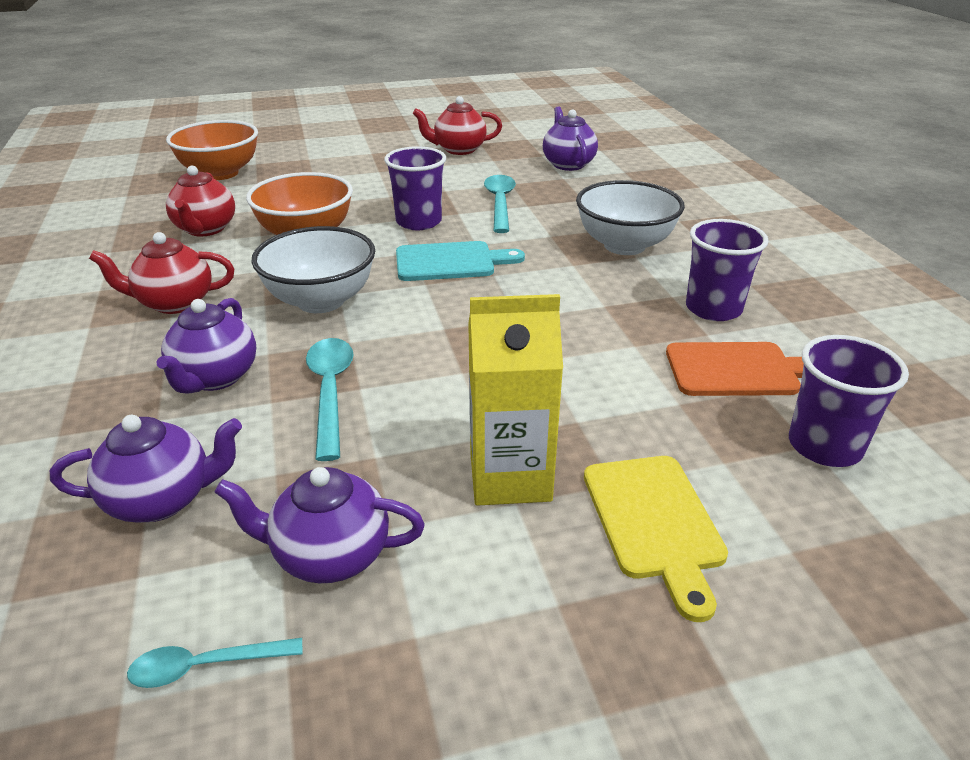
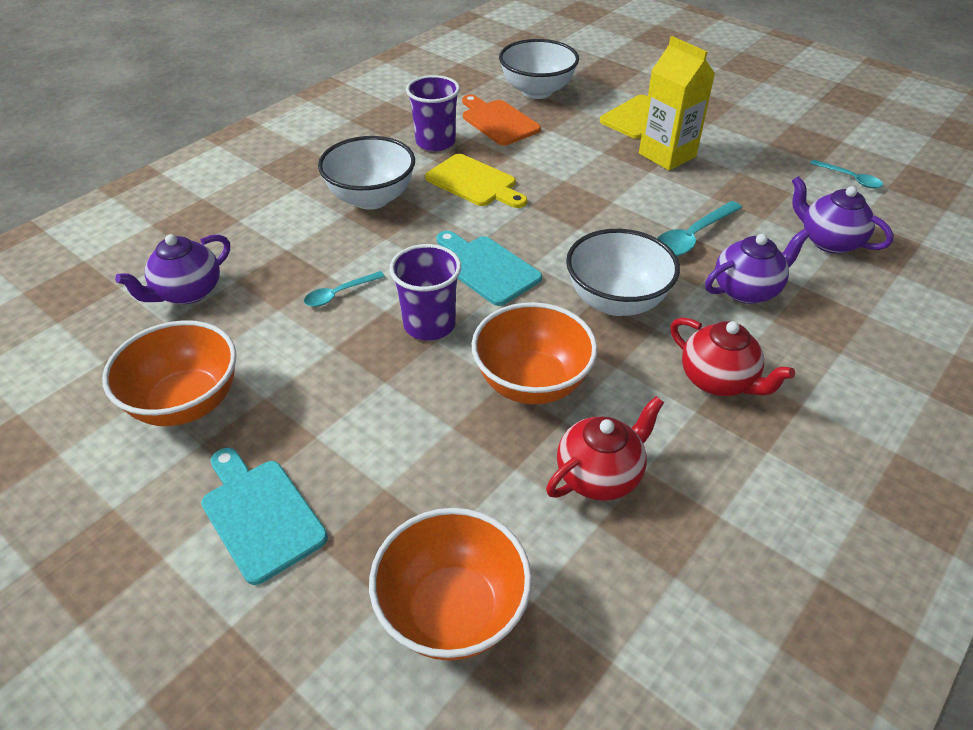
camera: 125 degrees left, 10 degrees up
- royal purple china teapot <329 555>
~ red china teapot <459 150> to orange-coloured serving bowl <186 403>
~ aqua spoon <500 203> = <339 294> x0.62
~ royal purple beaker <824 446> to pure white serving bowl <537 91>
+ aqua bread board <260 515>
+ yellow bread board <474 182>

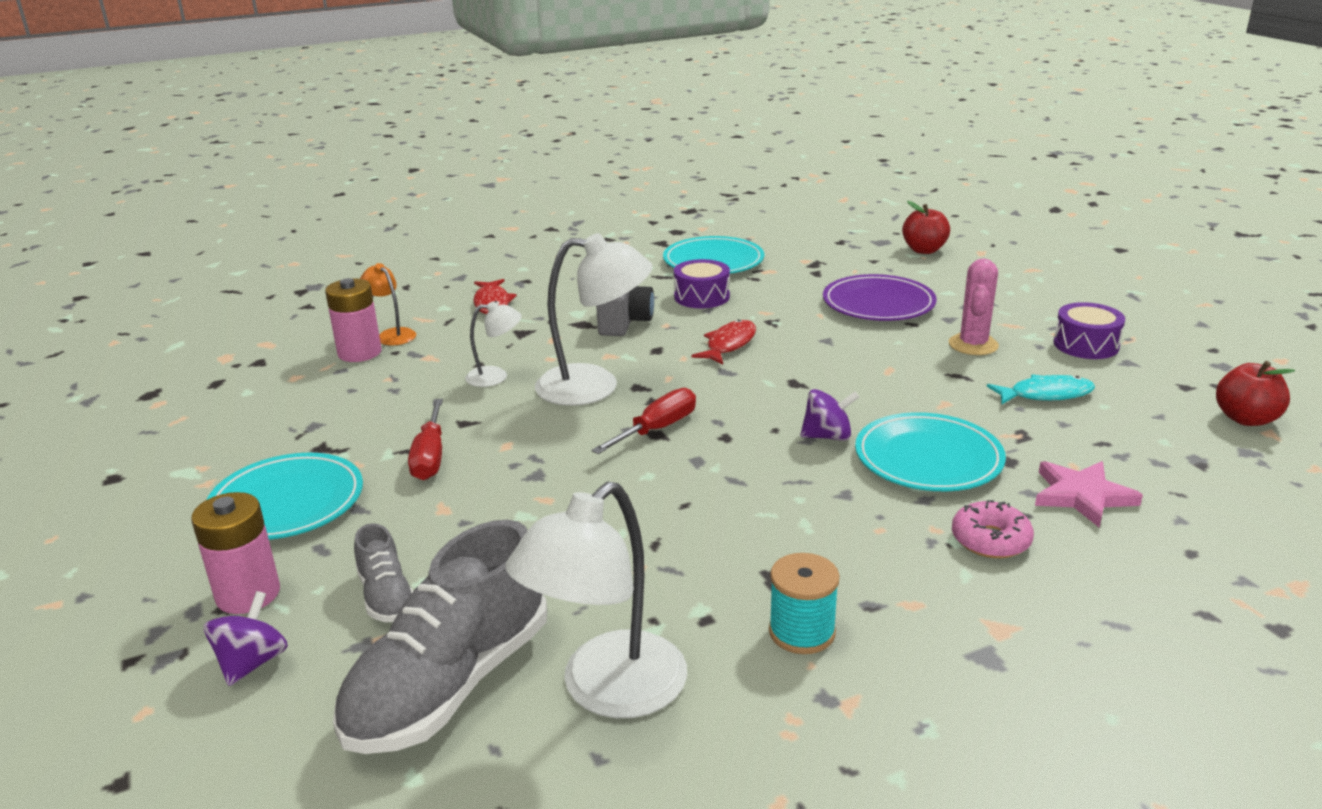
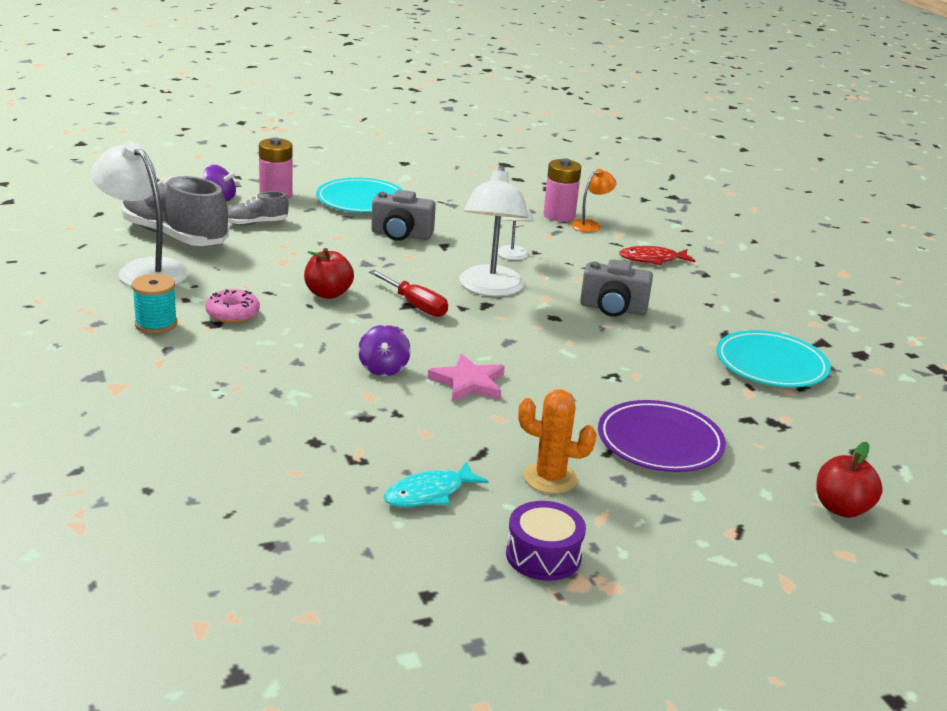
camera: 90 degrees right, 0 degrees up
~ red hand screwdriver <430 456> to grey compact camera <401 235>
- royal purple snare drum <701 297>
- red fish <729 344>
- aqua plate <928 458>
~ rose-pink saguaro cactus <973 345> to orange-coloured saguaro cactus <550 478>
~ rose-pink glazed donut <990 540> to <233 314>
~ aqua fish <1045 394> = <429 493> 60 degrees clockwise
~ rose-pink star shape <1082 496> to <468 383>
~ red toy apple <1246 419> to <328 294>

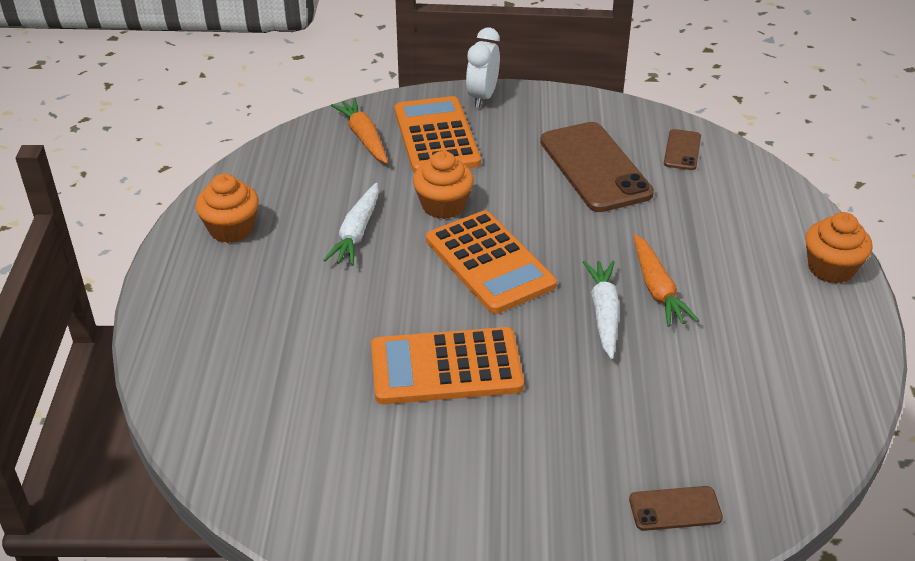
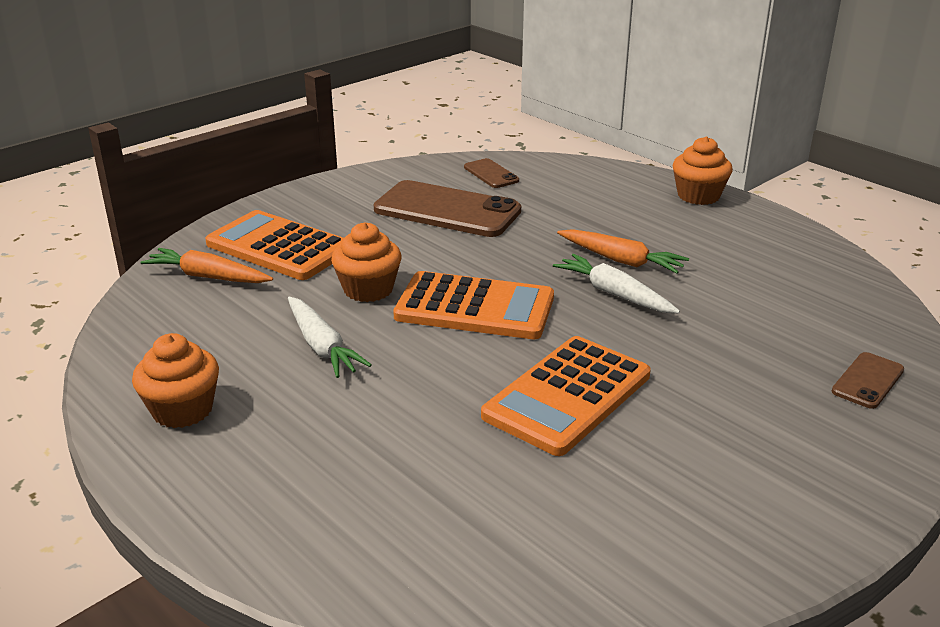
camera: 45 degrees left, 10 degrees down
- pure white clock <482 97>

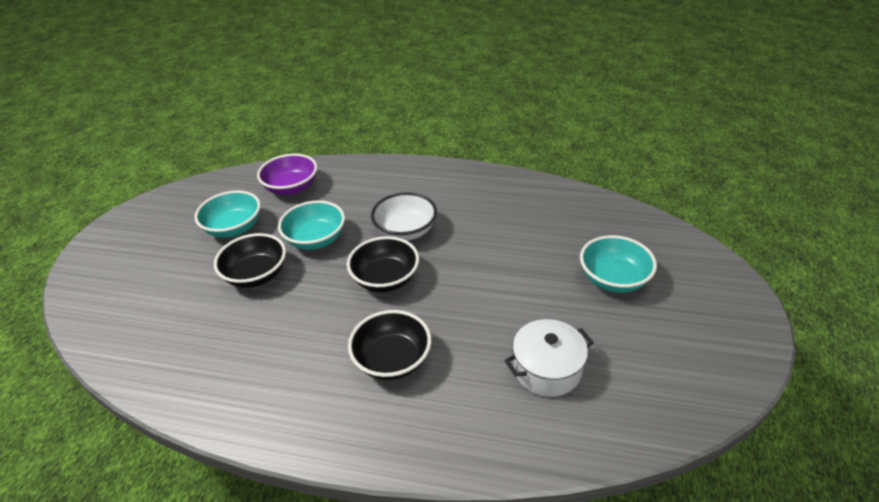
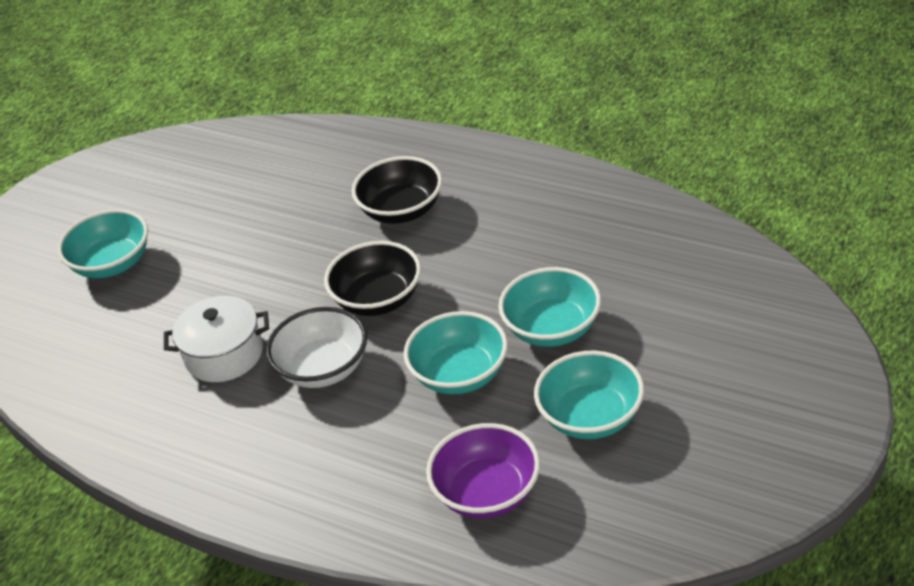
camera: 160 degrees left, 0 degrees up
~ jet-black serving bowl <256 275> to aqua serving bowl <552 329>
~ pure white cooking pot <547 369> to <224 355>

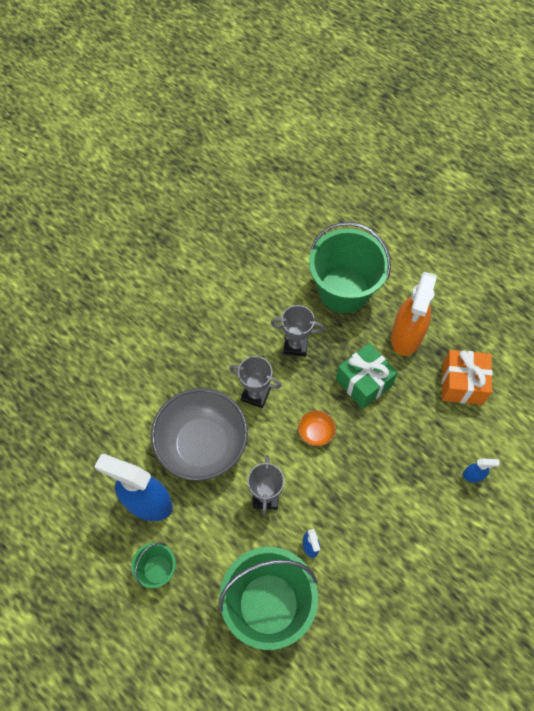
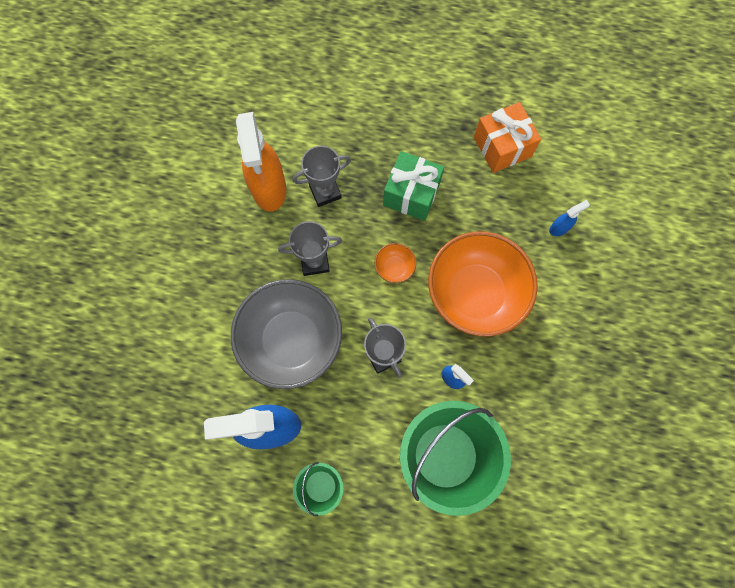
camera: 30 degrees left, 10 degrees up
- leaf-green pail <344 291>
~ orange-coloured spray bottle <406 336> to <269 188>
+ orange-coloured serving bowl <475 293>

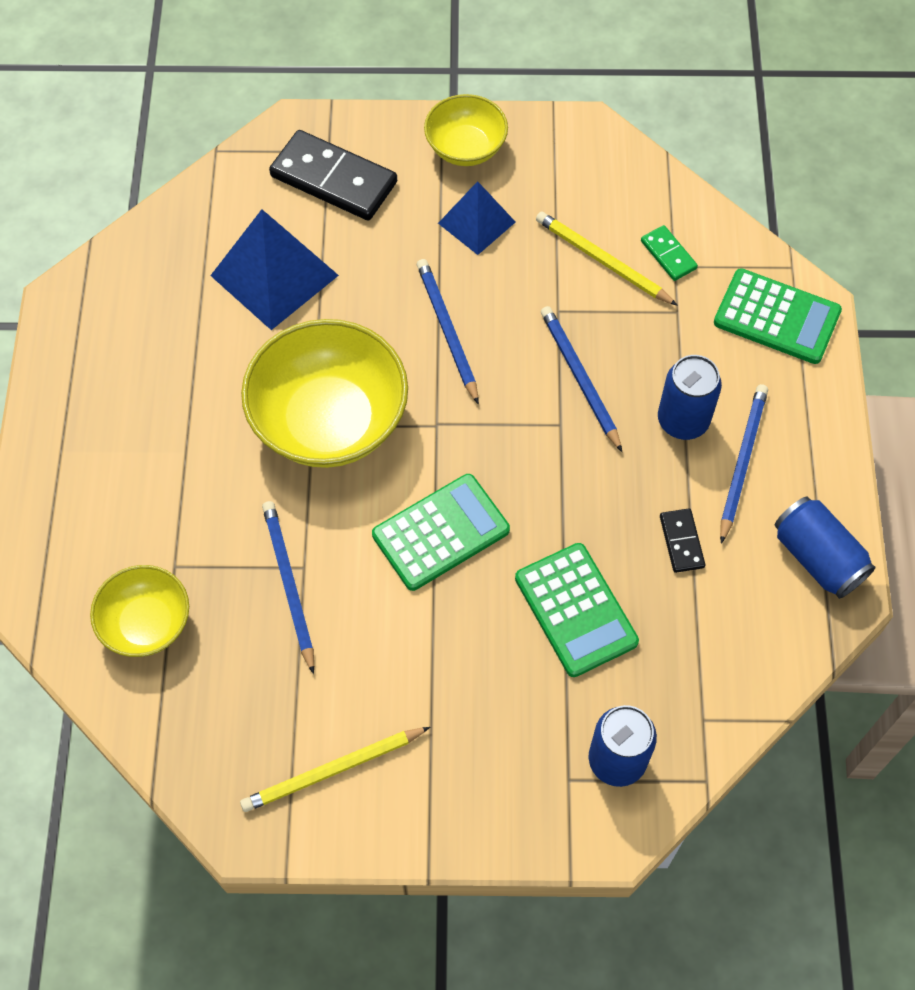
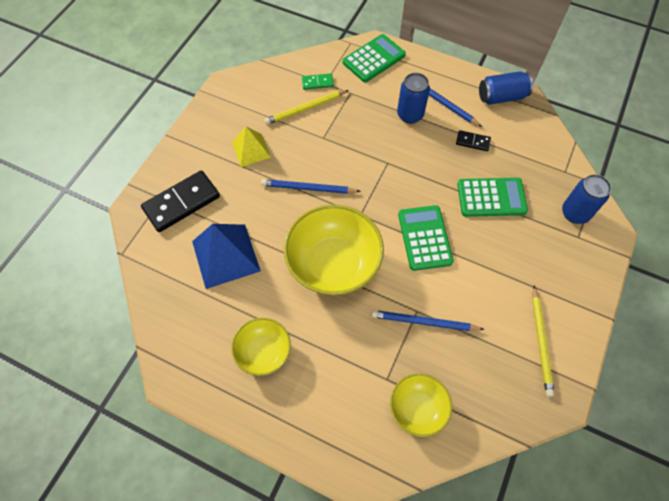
camera: 65 degrees left, 0 degrees up
~ yellow serving bowl <465 148> to <263 352>
~ blue pyramid <477 222> to yellow pyramid <251 150>
- blue wooden pencil <579 378>

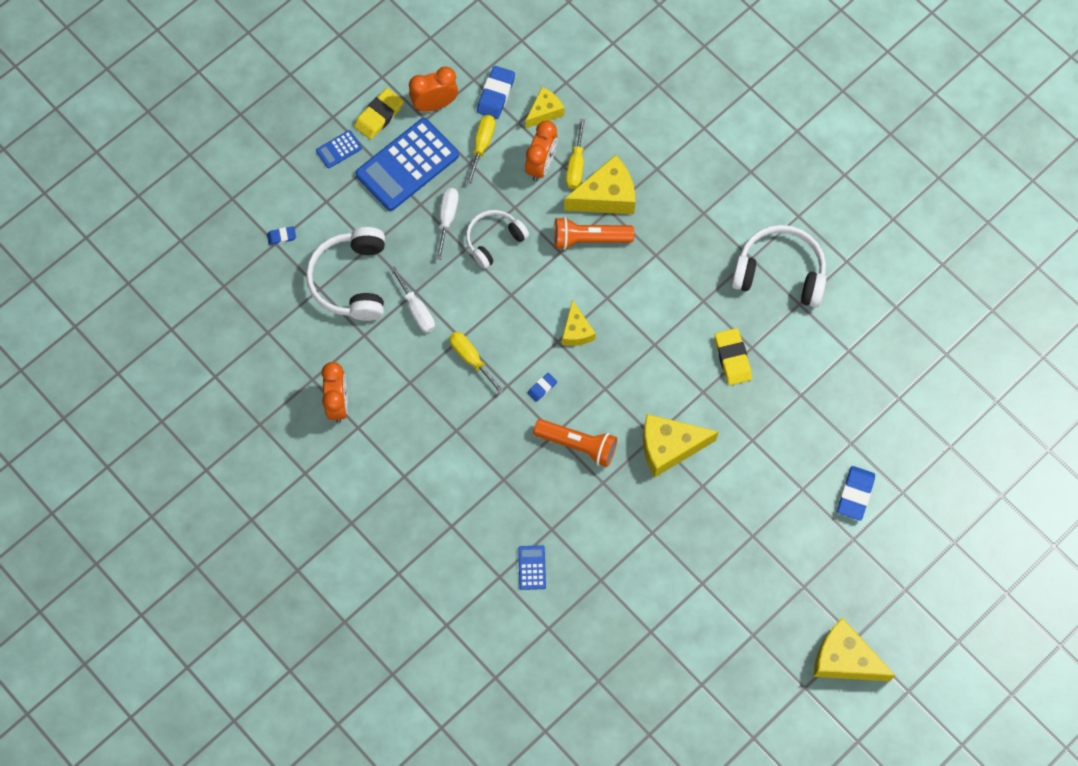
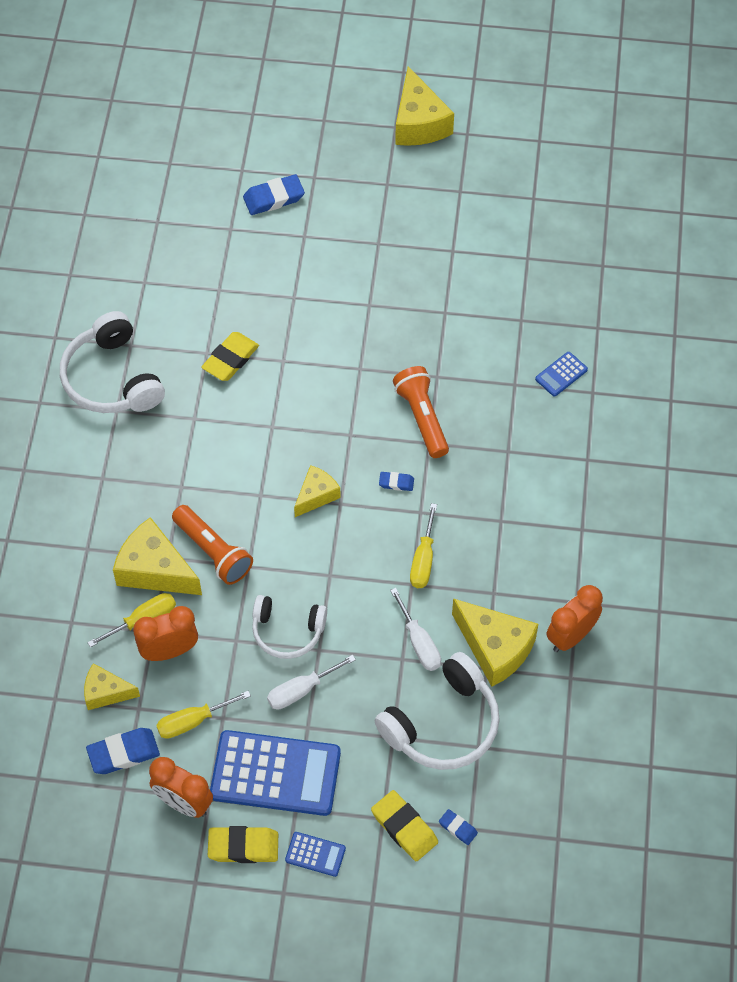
camera: 130 degrees left, 10 degrees down
~ pure white hand screwdriver <416 310> = <419 643> 135 degrees clockwise
~ yellow cheese <669 447> to <495 648>
+ yellow eraser <404 827>

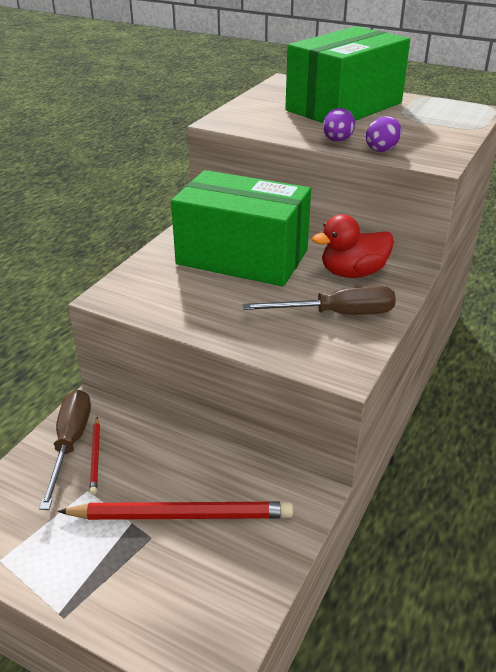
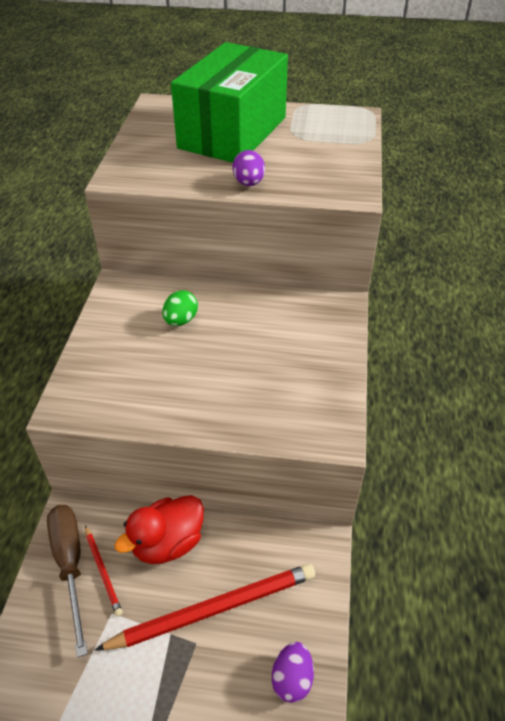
camera: 20 degrees left, 10 degrees up
~ leaf-green package <242 257> to leaf-green egg shape <181 320>
- dark brown hand screwdriver <336 314>
~ red duck <353 273> to <168 543>
~ royal purple egg shape <382 149> to <292 678>

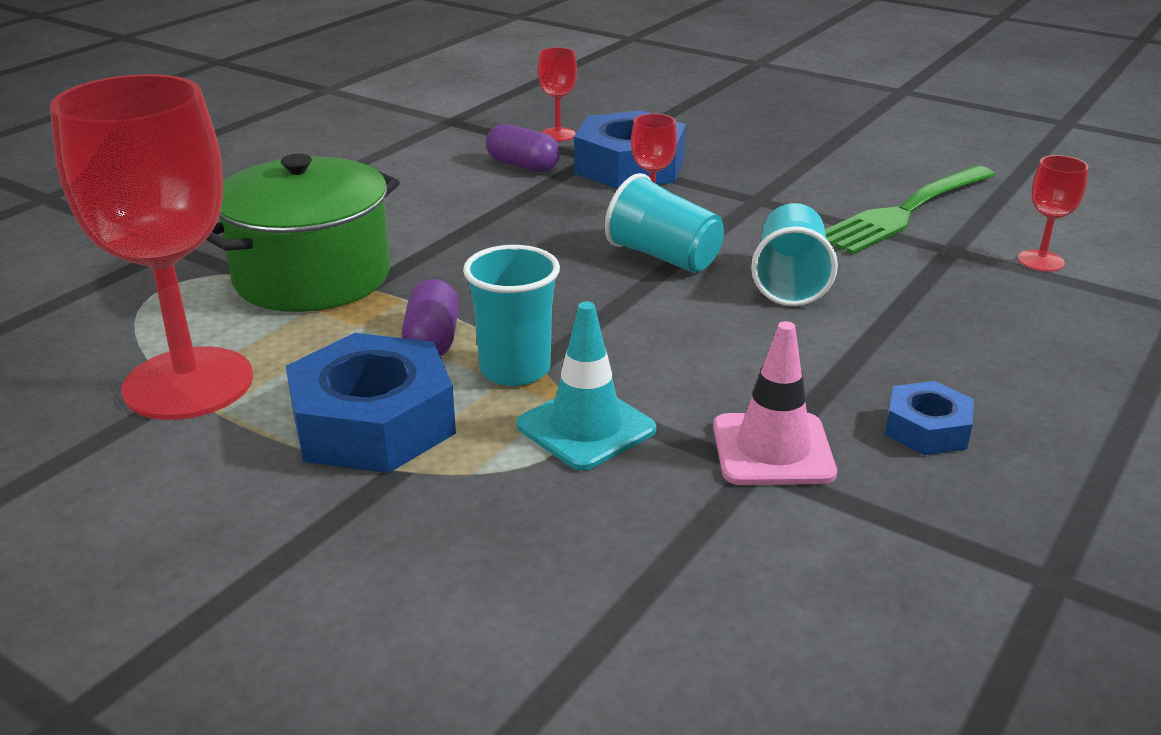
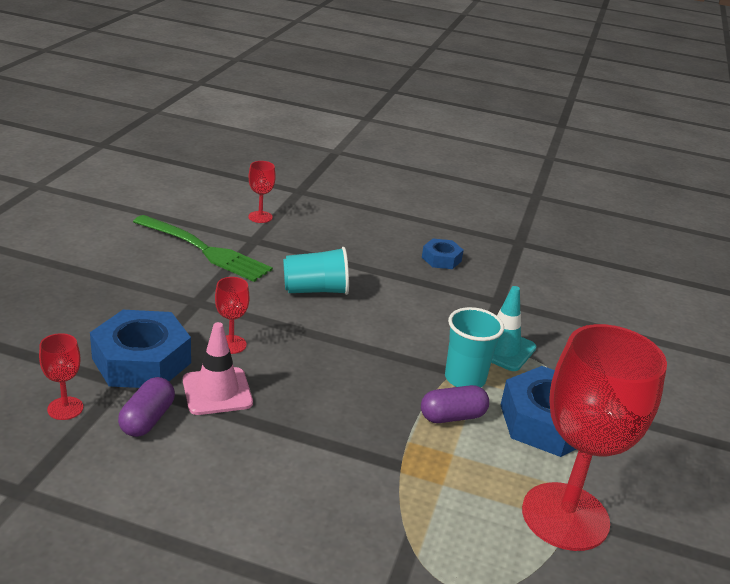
camera: 110 degrees left, 0 degrees up
- leaf-green cooking pot <312 276>
- aqua beaker <664 257>
~ rose-pink safety cone <773 450> to <217 391>

